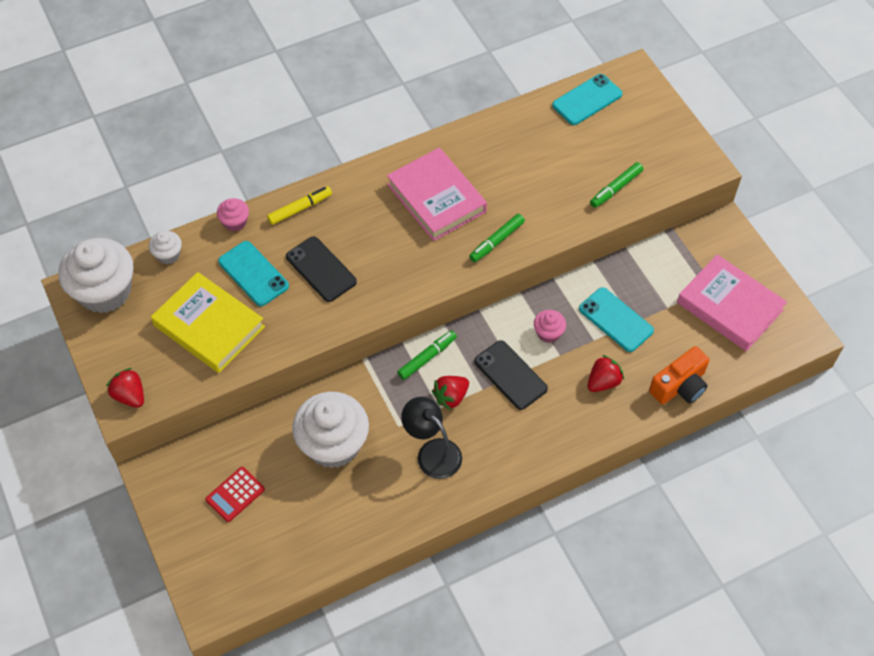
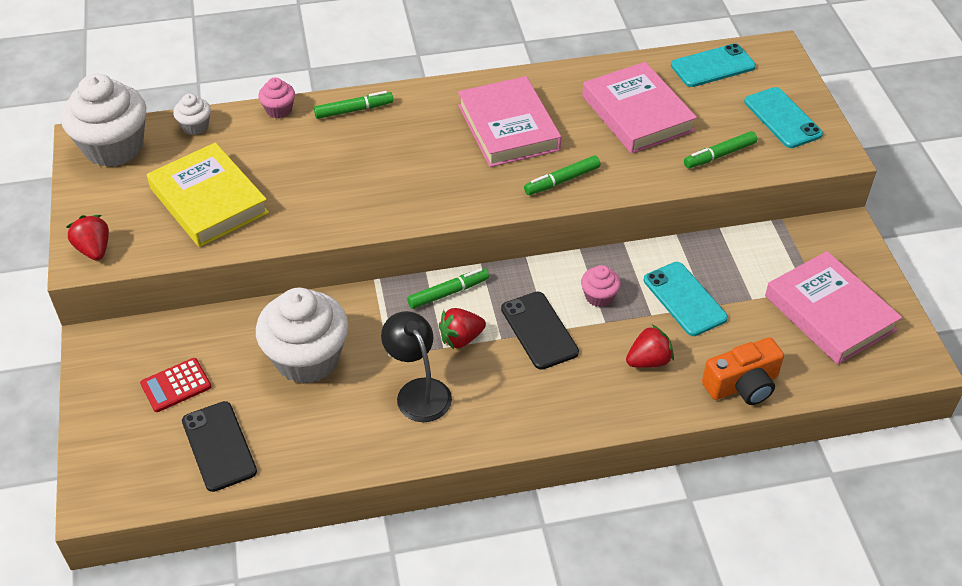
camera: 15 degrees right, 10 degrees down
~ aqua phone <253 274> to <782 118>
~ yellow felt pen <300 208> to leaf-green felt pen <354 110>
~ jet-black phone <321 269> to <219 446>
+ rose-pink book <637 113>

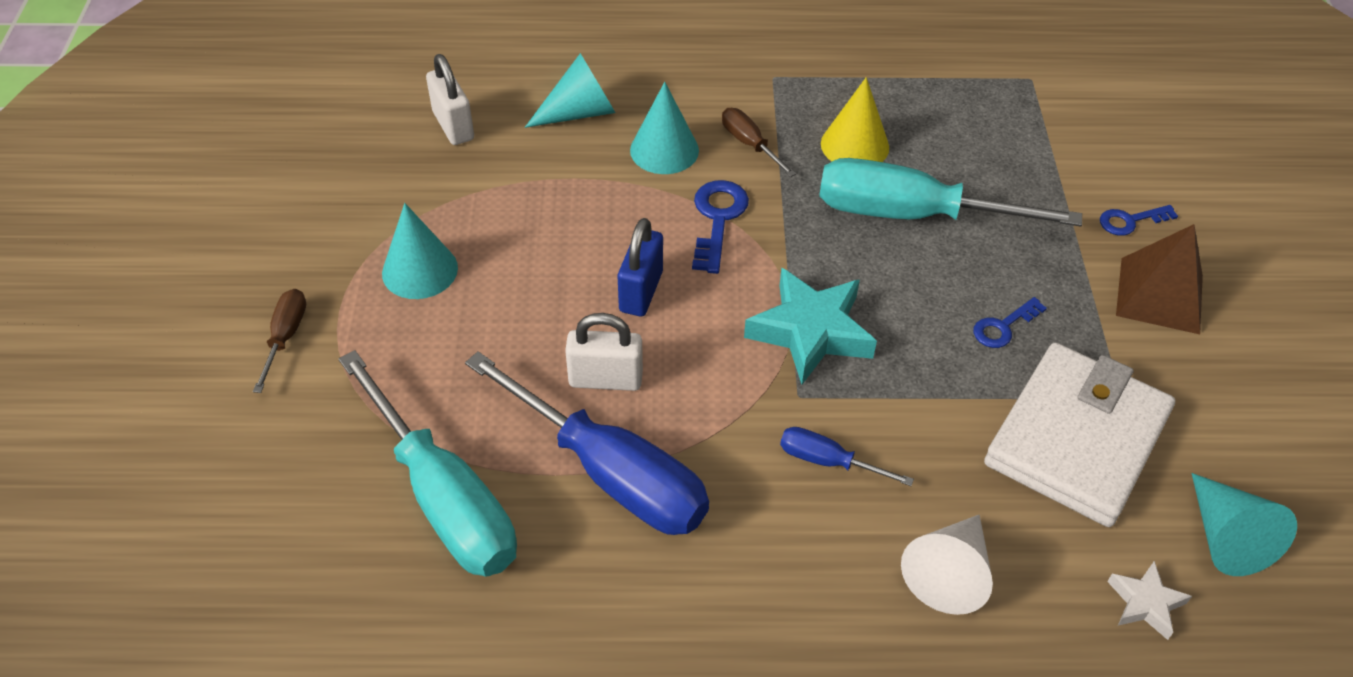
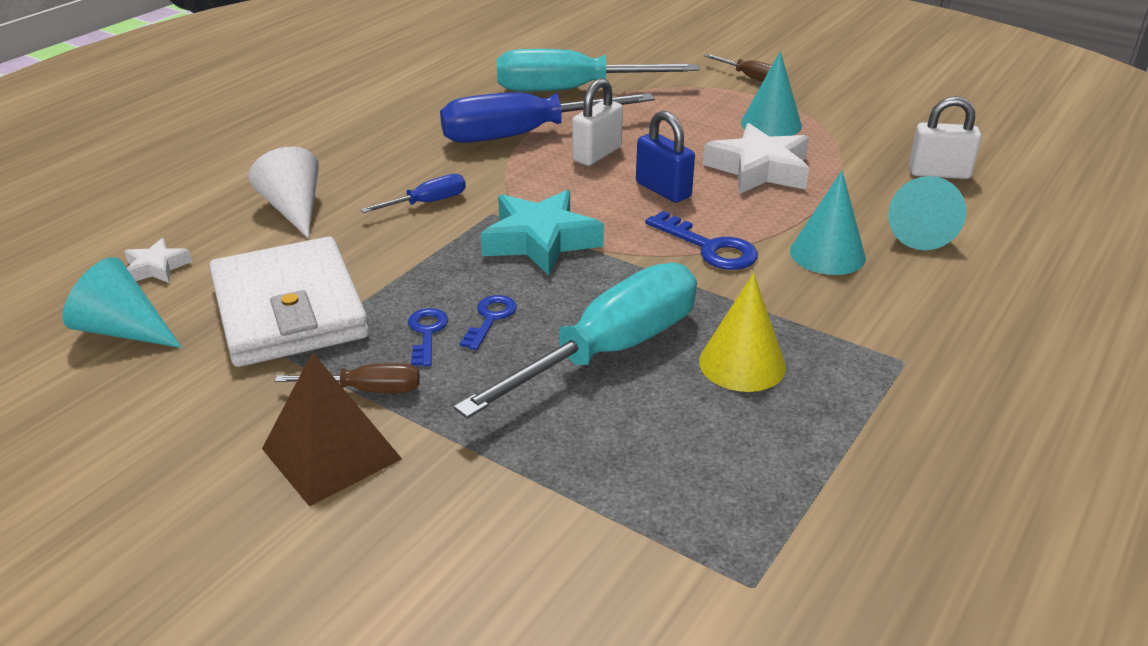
camera: 125 degrees right, 15 degrees down
~ dark brown hand screwdriver <749 143> to <369 390>
~ blue key <1130 221> to <490 318>
+ pure white star shape <759 169>

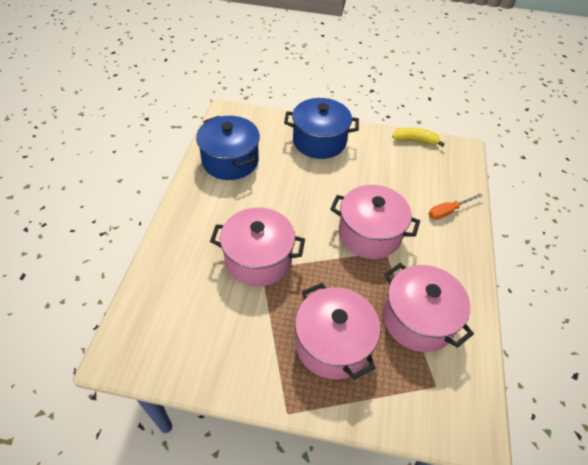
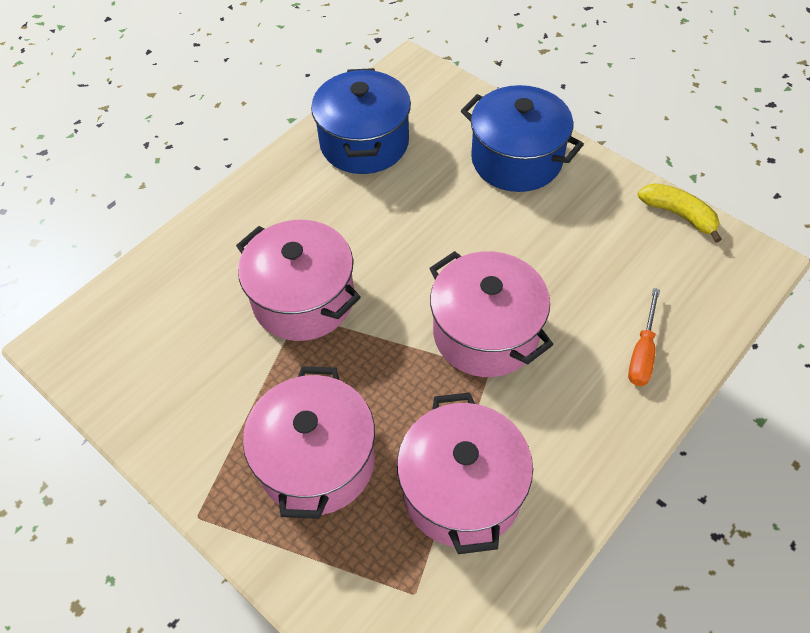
camera: 35 degrees right, 5 degrees up
~ orange-coloured hand screwdriver <448 211> = <642 352> 75 degrees counterclockwise

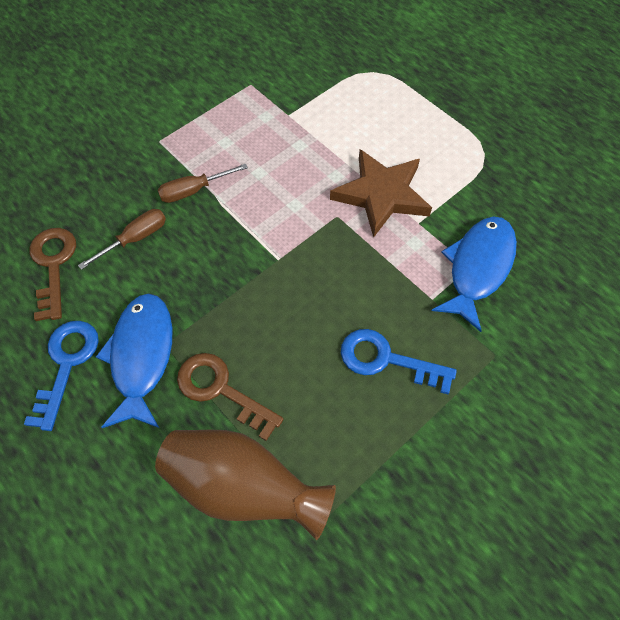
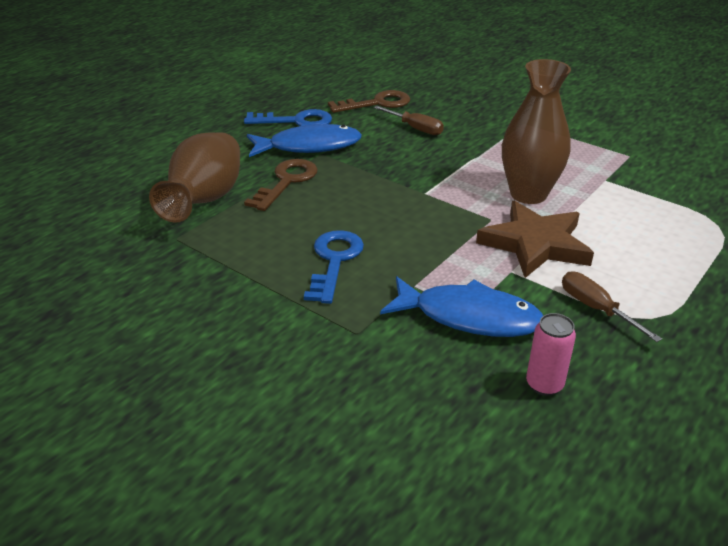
camera: 80 degrees right, 25 degrees down
~ dark brown hand screwdriver <193 191> to <595 308>
+ dark brown flower vase <528 194>
+ rose-pink soda can <544 384>

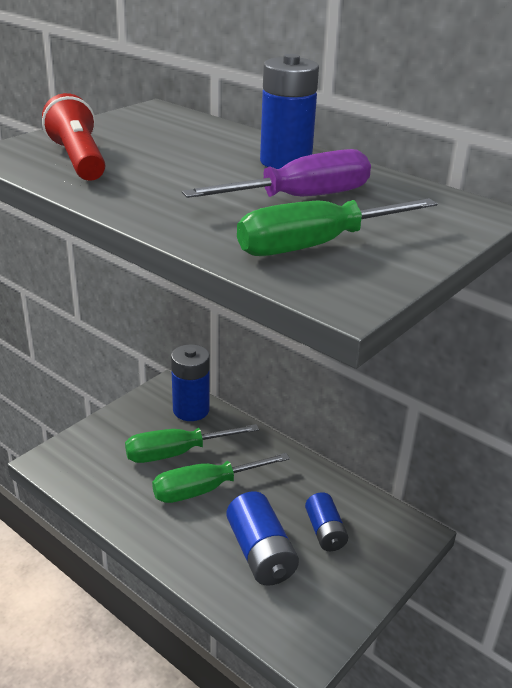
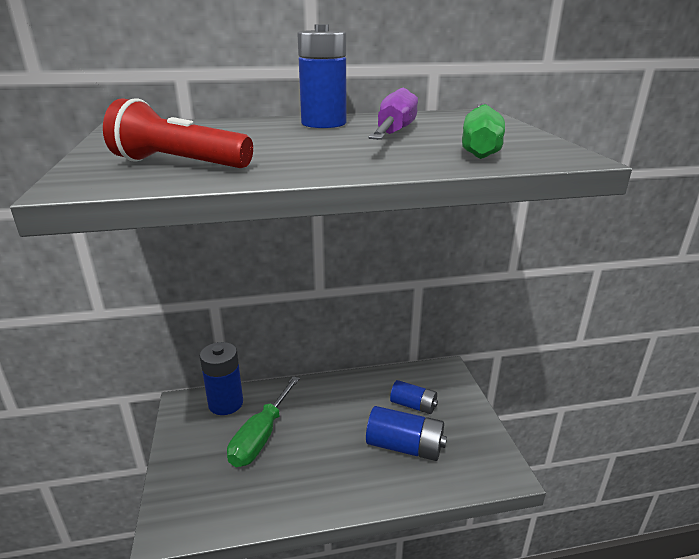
camera: 50 degrees left, 5 degrees down
- leaf-green hand screwdriver <205 489>

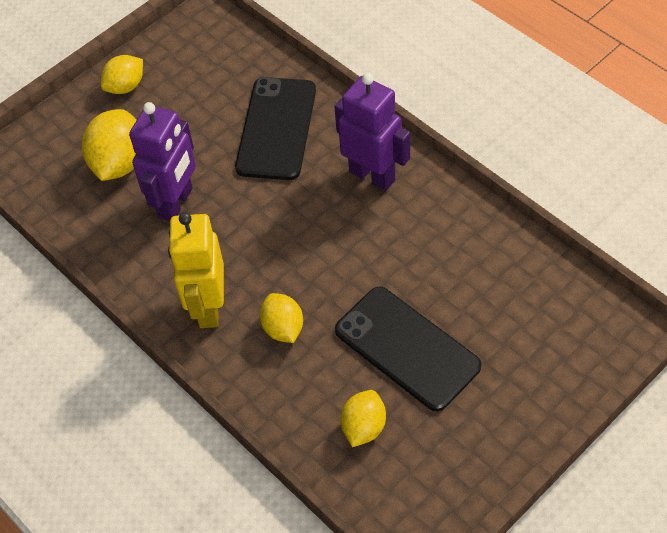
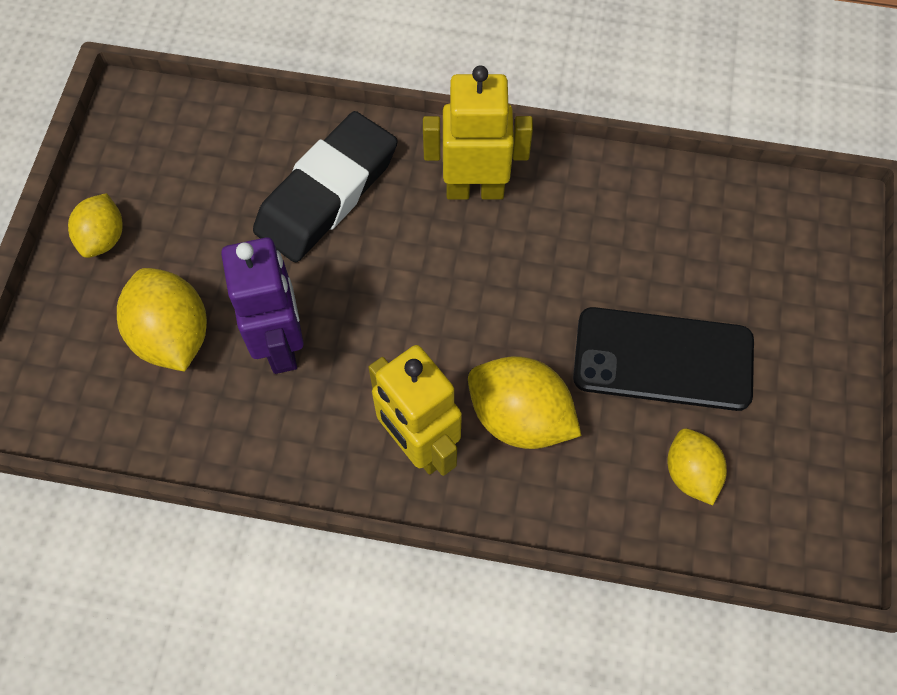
camera: 40 degrees left, 10 degrees up
~ jet-black phone <276 128> to jet-black eraser <327 193>
~ yellow citrus fruit <283 328> = <520 417> x1.58
~ royal purple robot figure <372 175> to yellow robot figure <475 189>

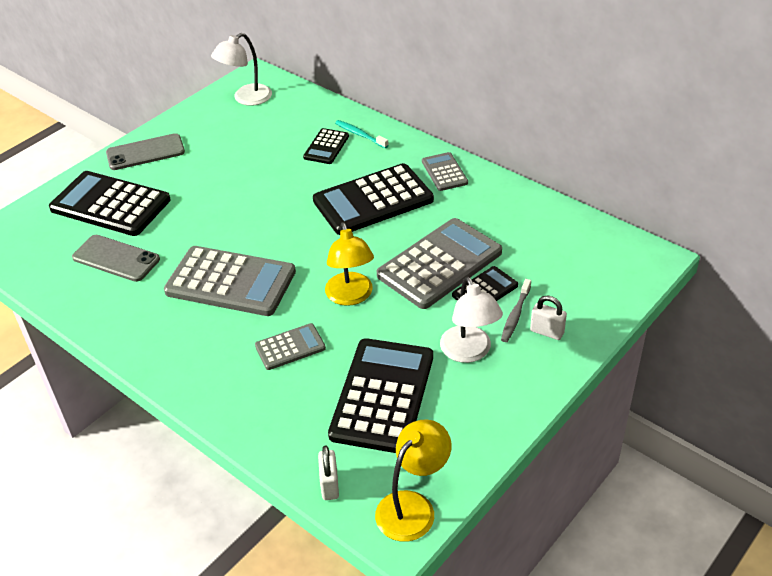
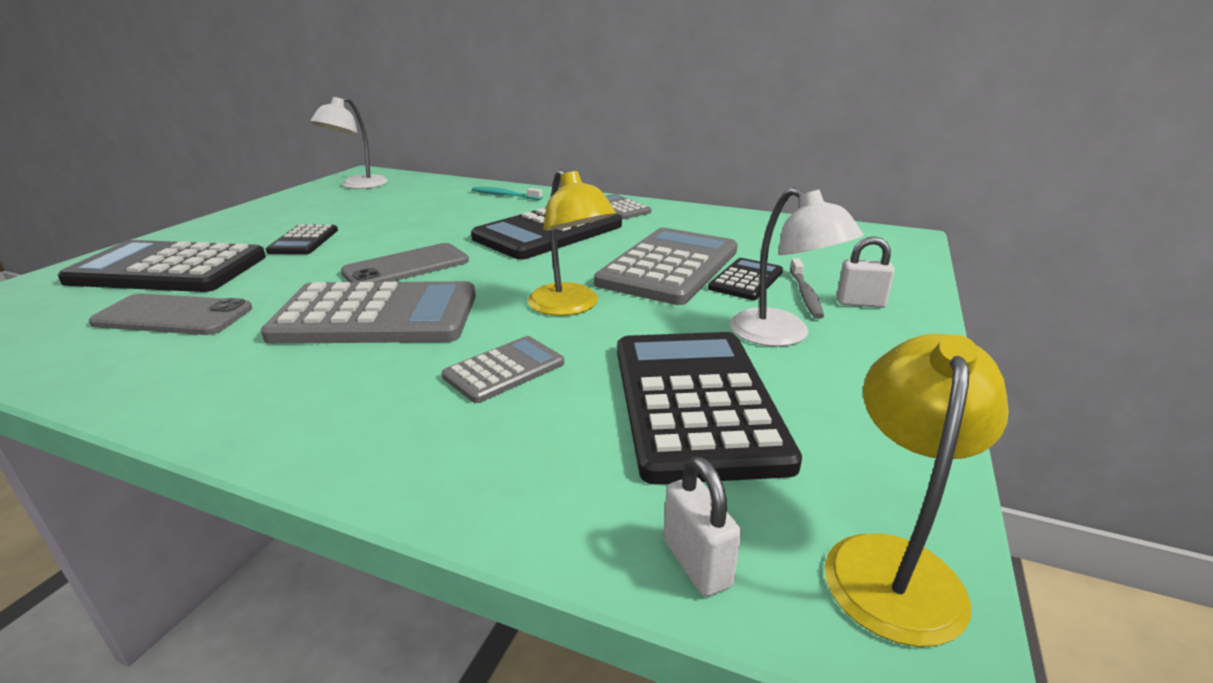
camera: 20 degrees left, 15 degrees down
~ grey phone <145 152> to <406 266>
~ jet-black calculator <326 147> to <304 241>

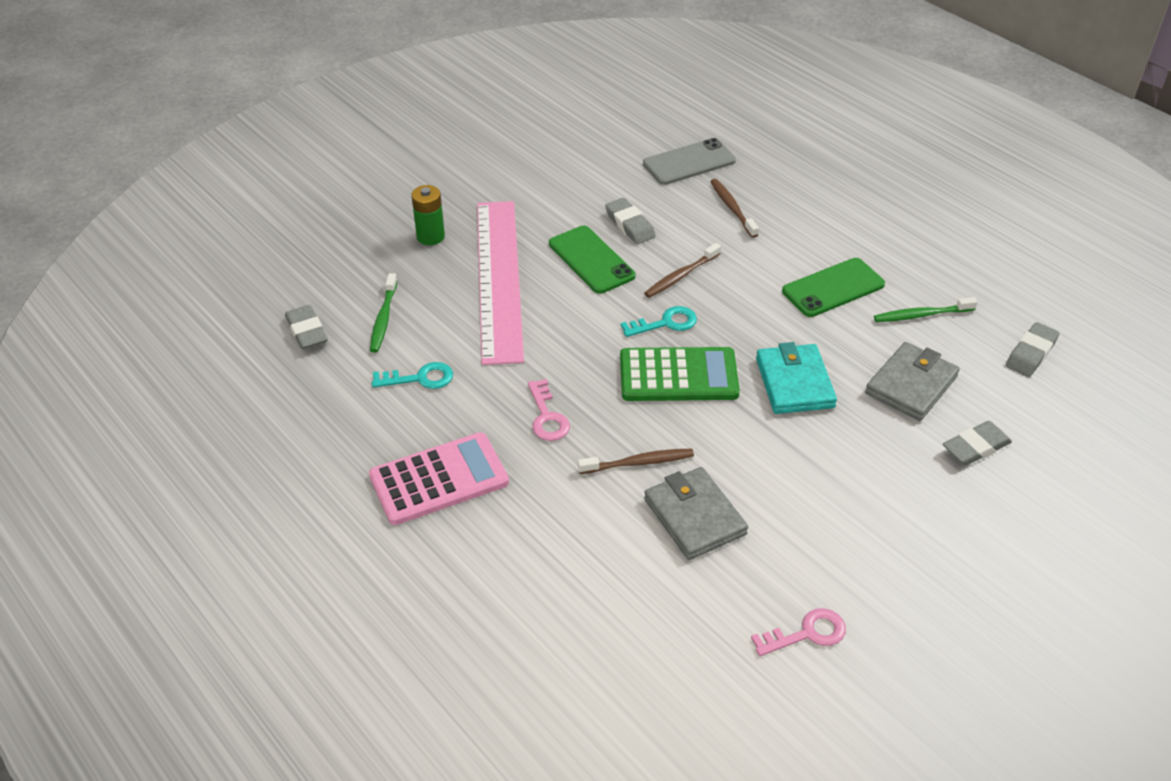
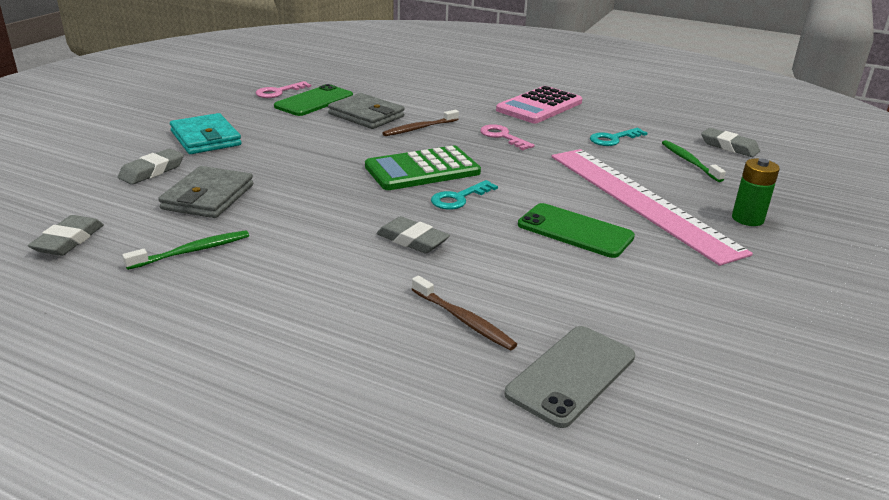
camera: 155 degrees right, 15 degrees down
~ grey eraser <630 225> to <412 240>
- dark brown tooth brush <681 276>
~ aqua card wallet <794 383> to <205 138>
~ leaf-green phone <833 288> to <314 101>

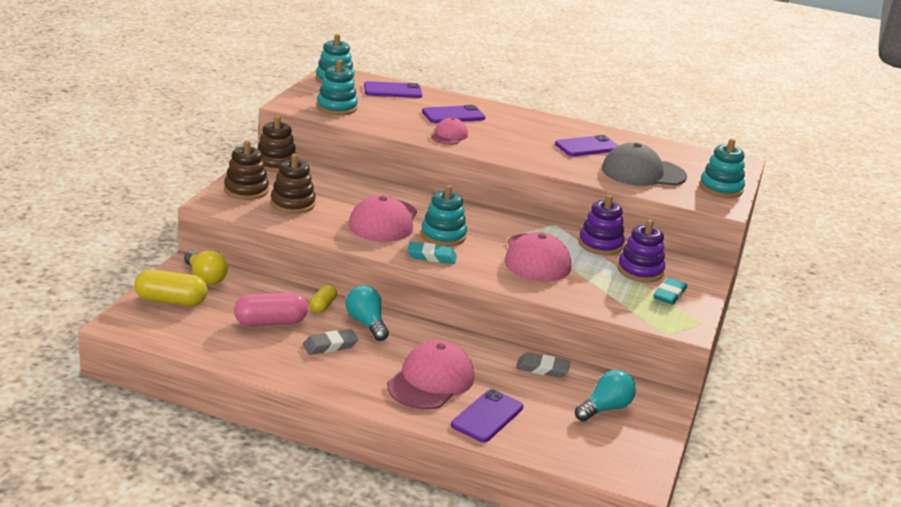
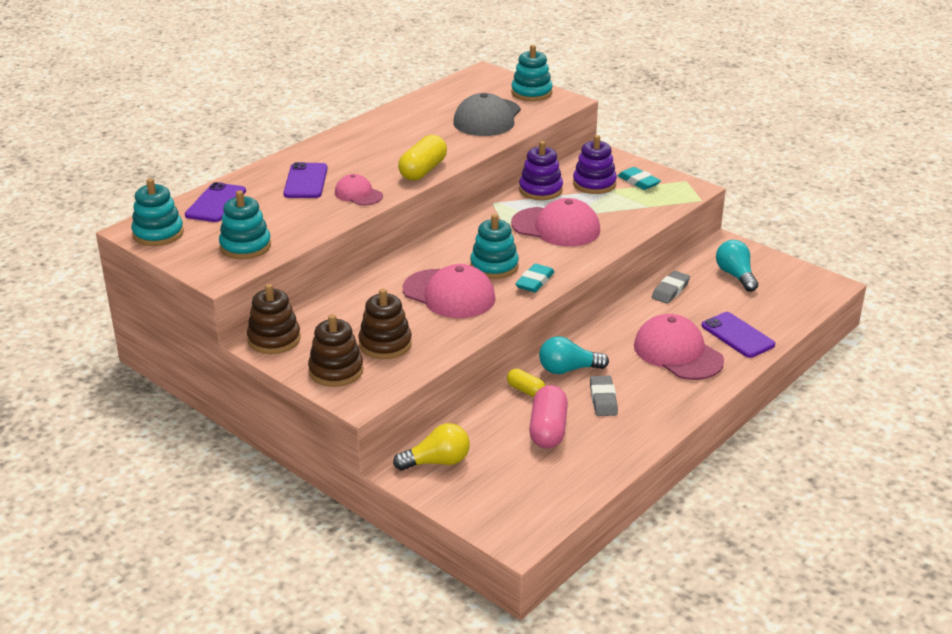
camera: 65 degrees left, 5 degrees up
~ yellow pill shape <171 301> to <423 170>
- royal purple phone <587 147>

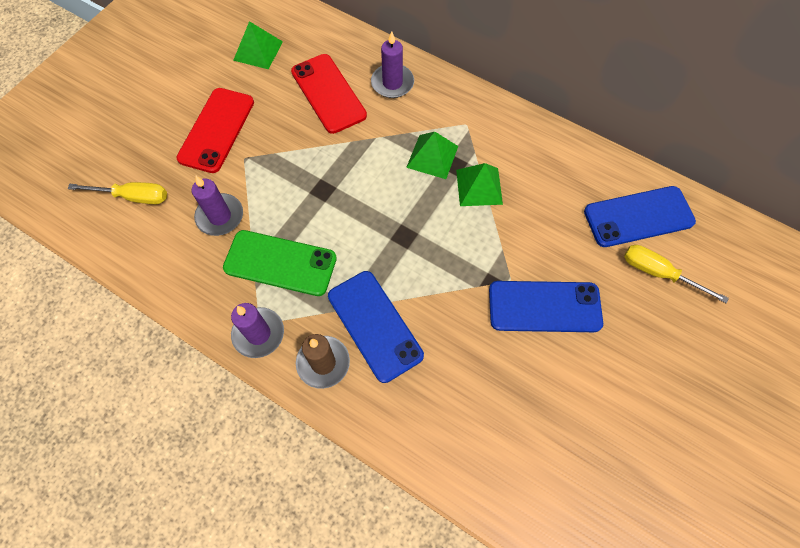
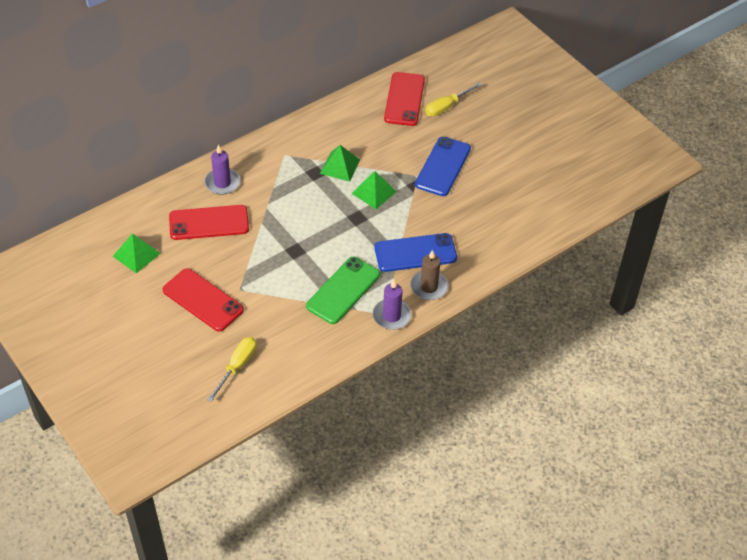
camera: 70 degrees left, 15 degrees down
- royal purple pillar candle <220 216>
~ leaf-green pyramid <432 156> to <374 192>
~ blue phone <638 217> to red phone <404 99>

